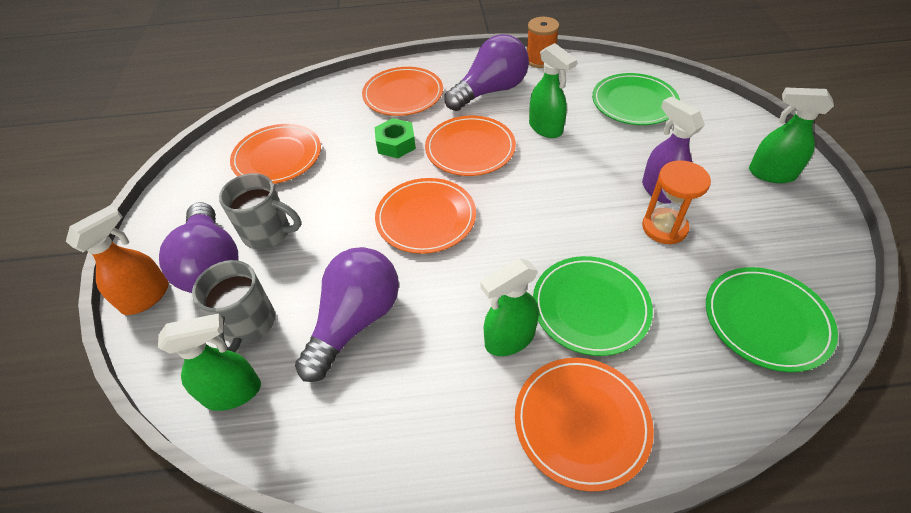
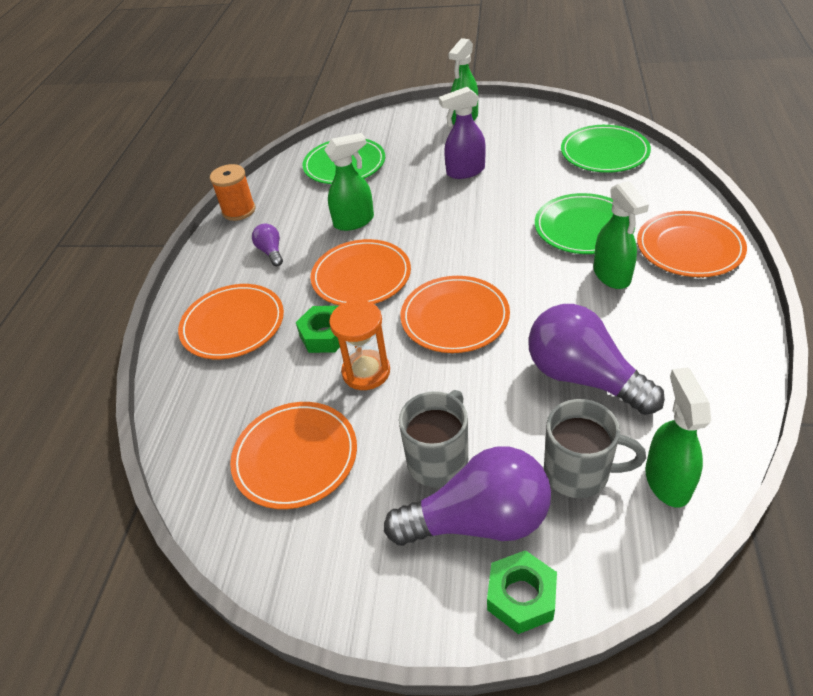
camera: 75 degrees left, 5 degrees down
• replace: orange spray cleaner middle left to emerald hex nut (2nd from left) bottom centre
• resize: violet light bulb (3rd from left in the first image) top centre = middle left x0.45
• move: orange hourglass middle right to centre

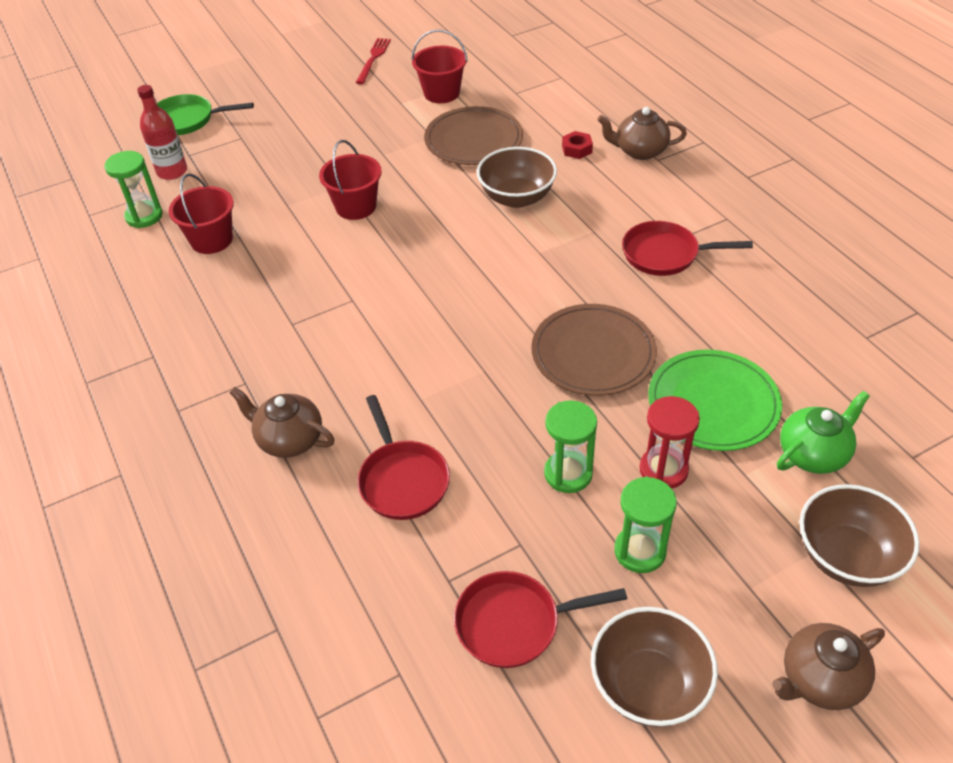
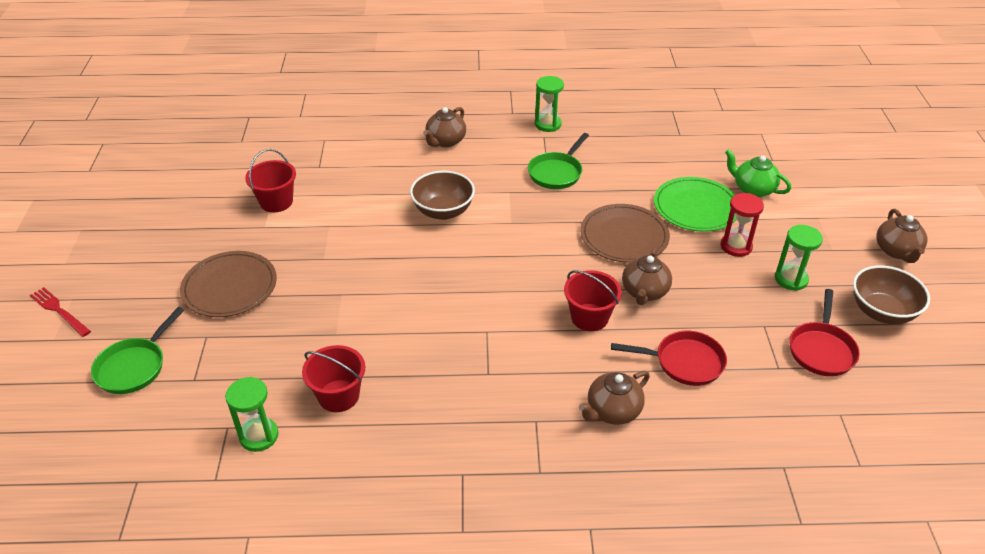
camera: 65 degrees left, 5 degrees down
• delete: crimson bottle top left
• move: crimson pail (2nd from left in the first image) top centre to crimson pail (3rd from left) centre
• move: crimson fork top centre to middle left
• move: dark brown flat dish (1st from left) top centre to middle left
• move: emerald hourglass (2nd from left) centre to top centre
• delete: crimson hex nut top centre
• recolor: crimson frying pan (3rd from left) top right to emerald frying pan (2nd from left) top centre
• rotate: emerald teapot middle right = top right 45 degrees counterclockwise
• delete: dark brown serving bowl (3rd from left) bottom right
• insert: dark brown teapot (3rd from left) centre

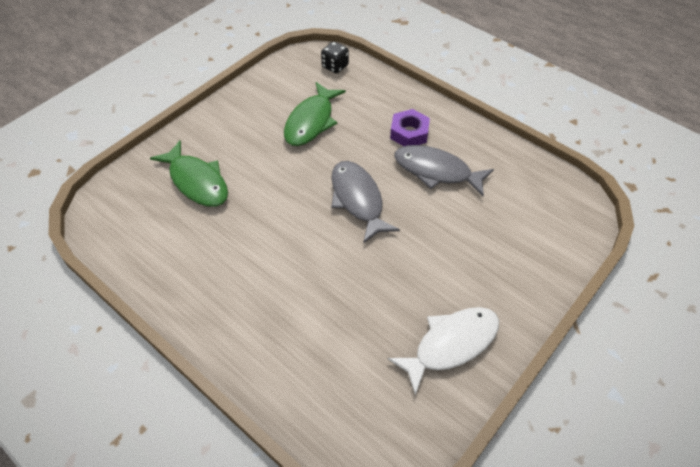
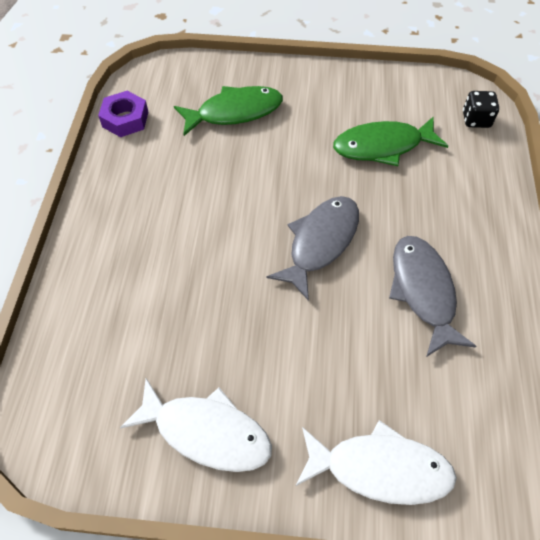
camera: 55 degrees right, 5 degrees up
• rotate: emerald fish (1st from left) middle left = top centre 120 degrees counterclockwise
• move: violet hex nut top centre to top left
• insert: pure white fish (2nd from left) bottom right

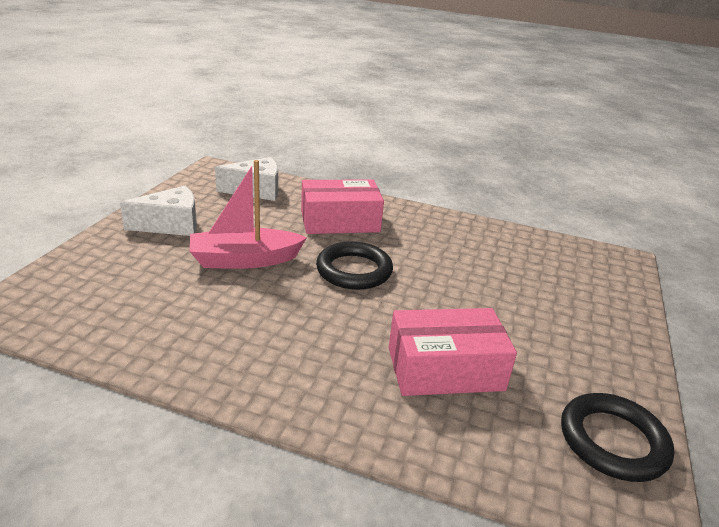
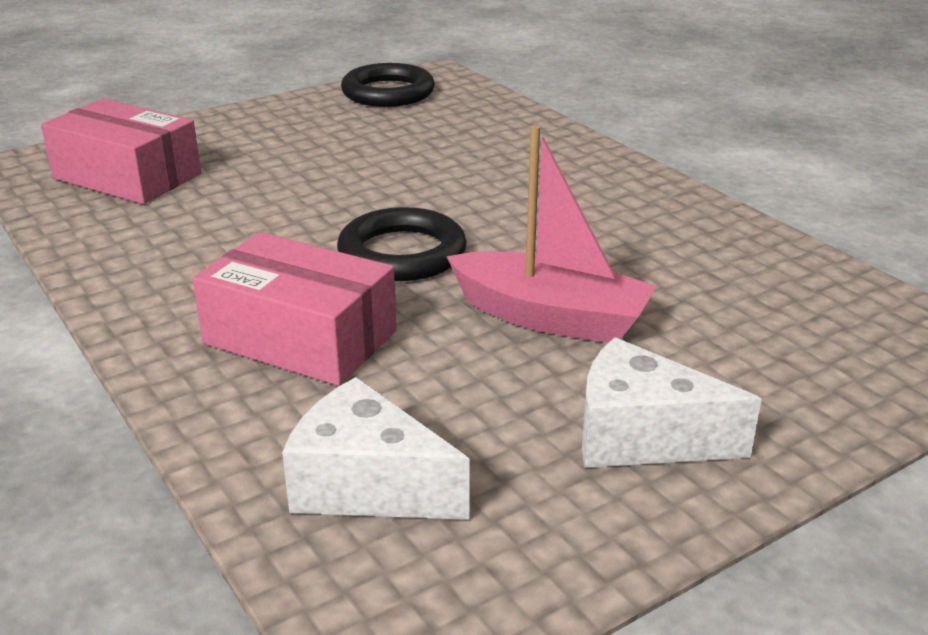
camera: 140 degrees left, 0 degrees up
• move: rosy box (2nd from left in the first image) bottom centre to rosy box (1st from left) top left

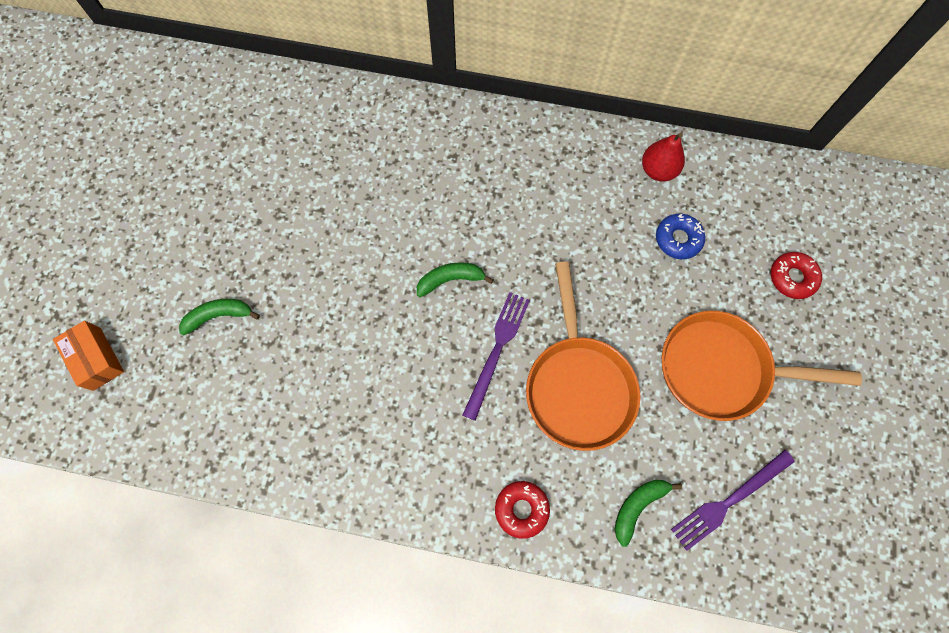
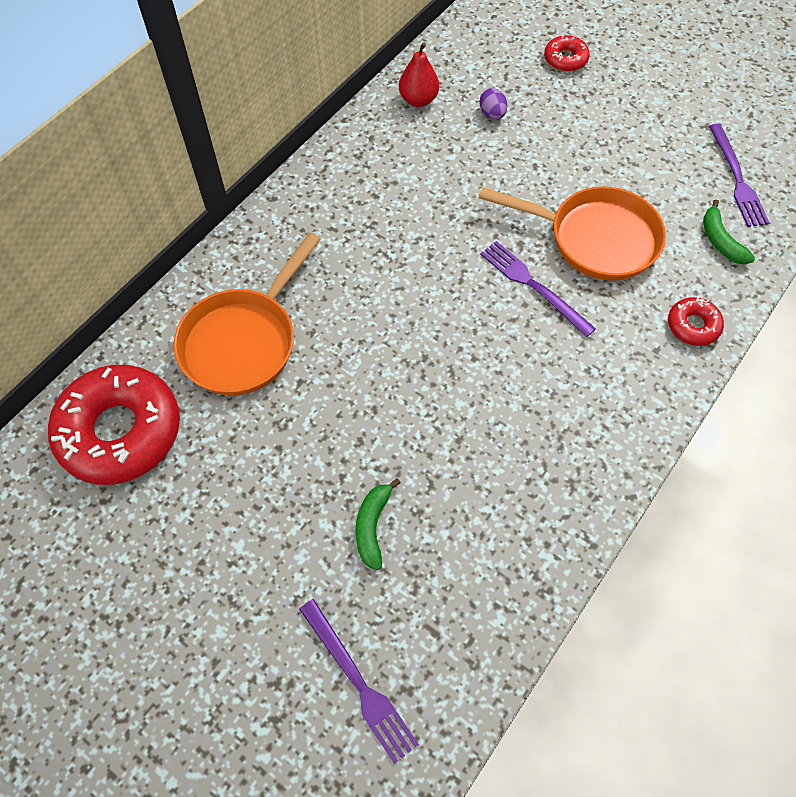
camera: 65 degrees left, 10 degrees down
• replace: orange box middle left to violet fork (1st from left) bottom centre
• delete: emerald toy banana (2nd from left) centre
• replace: cobalt donut middle right to violet toy egg top centre
• move: orange frying pan (2nd from left in the first image) middle right to orange frying pan (1st from left) middle left
• insert: crimson donut (1st from left) middle left

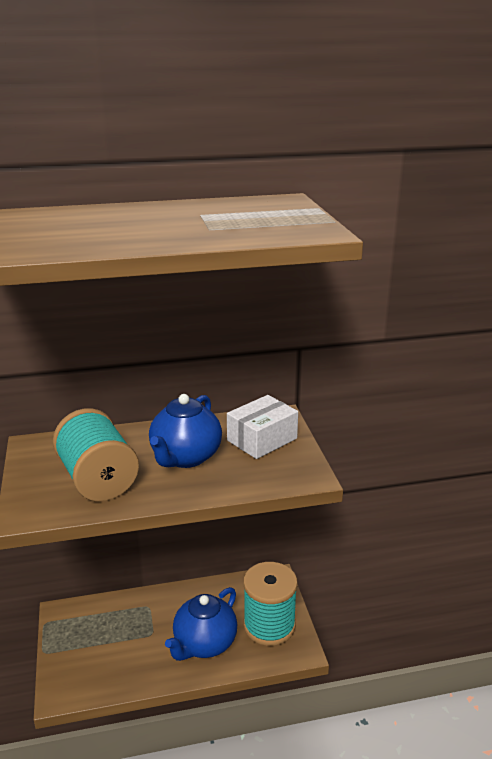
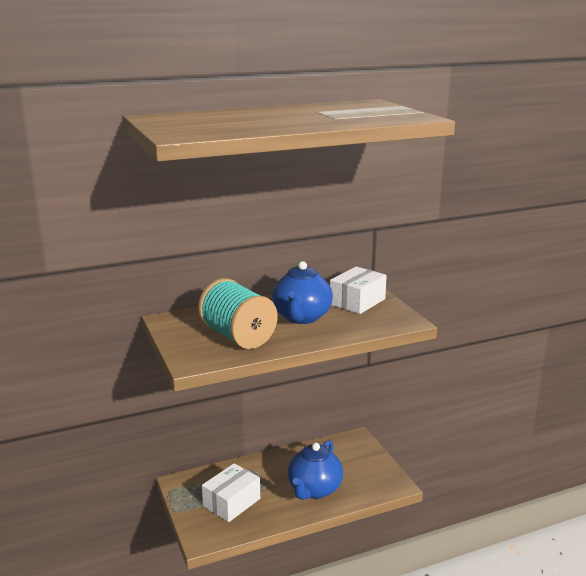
camera: 10 degrees left, 5 degrees down
• delete: teal reel of thread (2nd from left) bottom centre
• insert: pure white box (1st from left) bottom centre

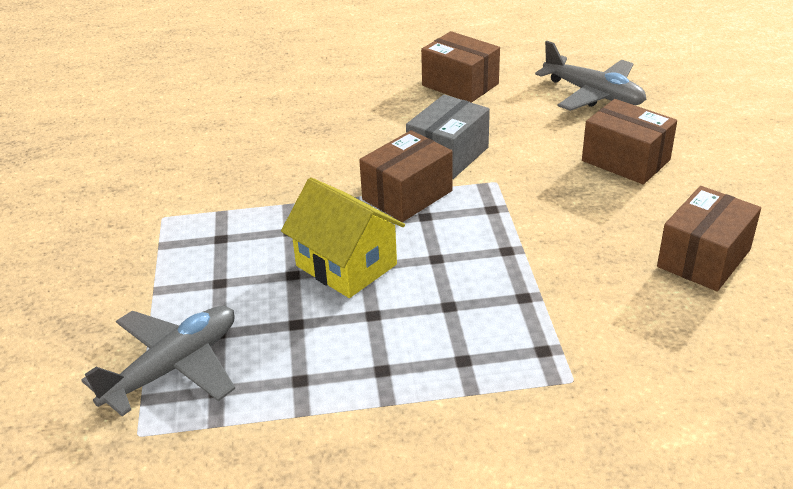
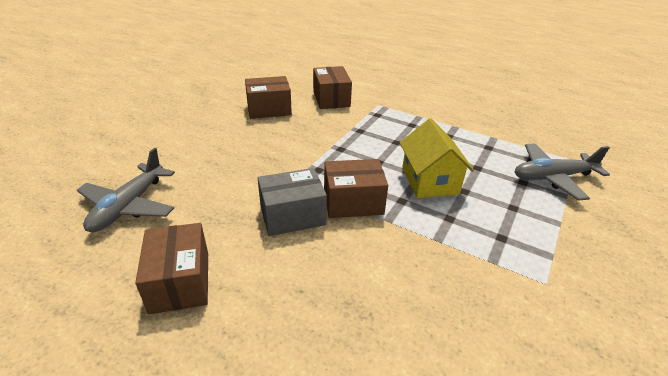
camera: 145 degrees left, 0 degrees up
• rotate: grey aeroplane (2nd from left in the first image) top right = middle left 150 degrees counterclockwise
• move: dark brown box (3rd from left) top right to top centre

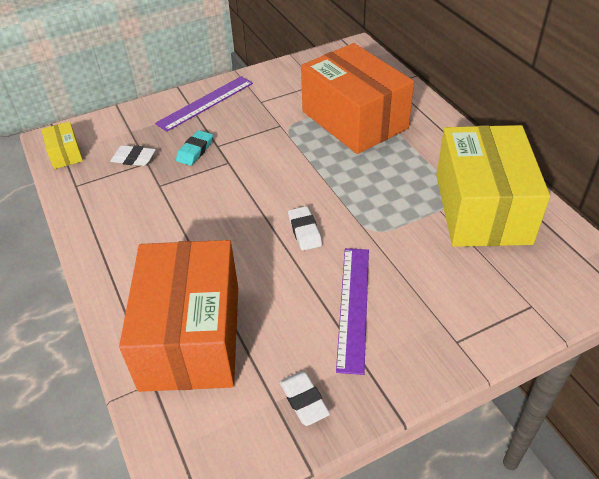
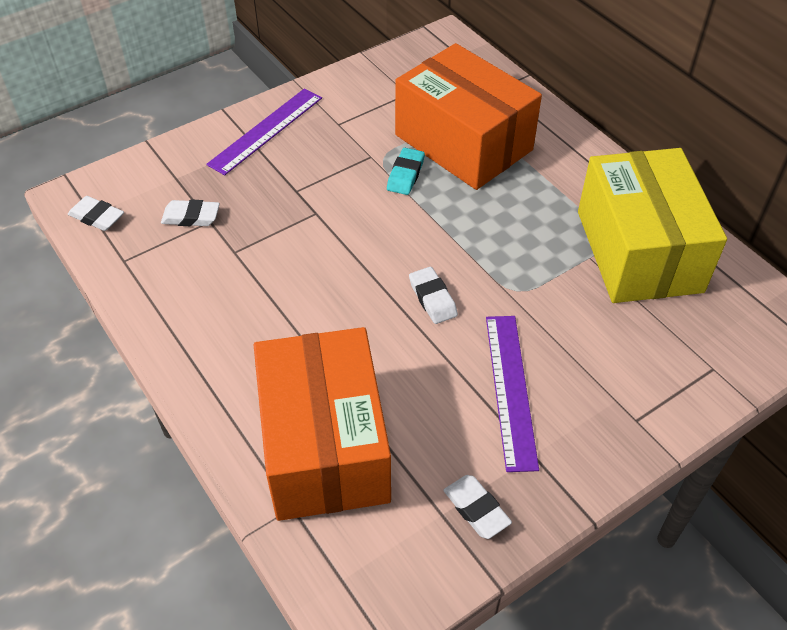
camera: 10 degrees left, 5 degrees up
• replace: bright yellow box (1st from left) top left to pure white pencil eraser (1st from left) middle left
• move: teal pencil eraser top left to top centre

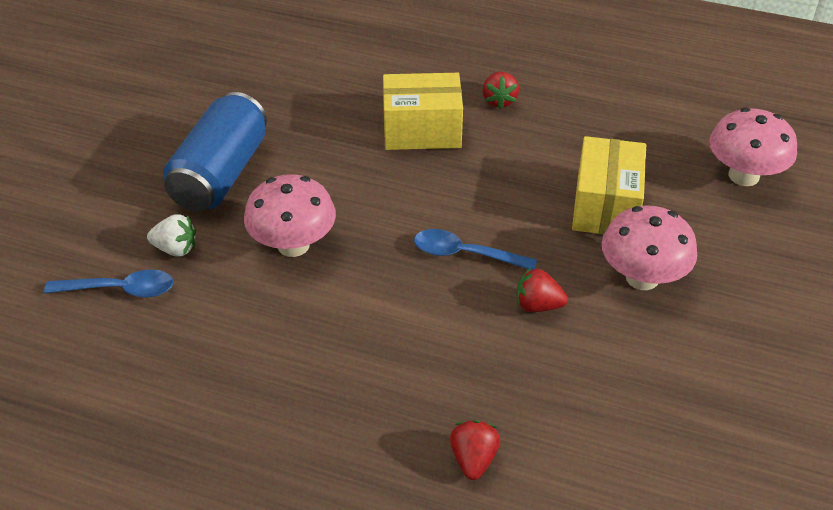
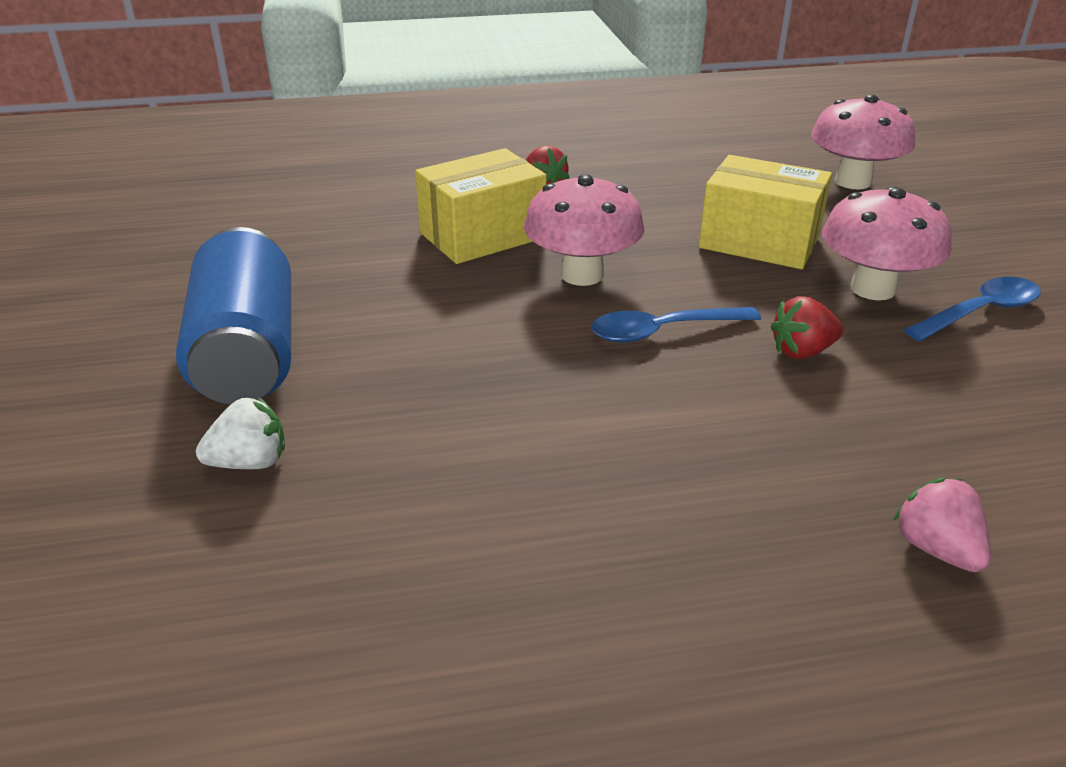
camera: 30 degrees left, 10 degrees down
• move: cobalt spoon (1st from left in the first image) middle left to cobalt spoon (2nd from left) middle right
• move: rosy toadstool (1st from left) centre to top centre
• recolor: crimson strawberry (1st from left) bottom centre to rosy strawberry bottom right
• rotate: bright yellow box (2nd from left) middle right = top right 45 degrees counterclockwise

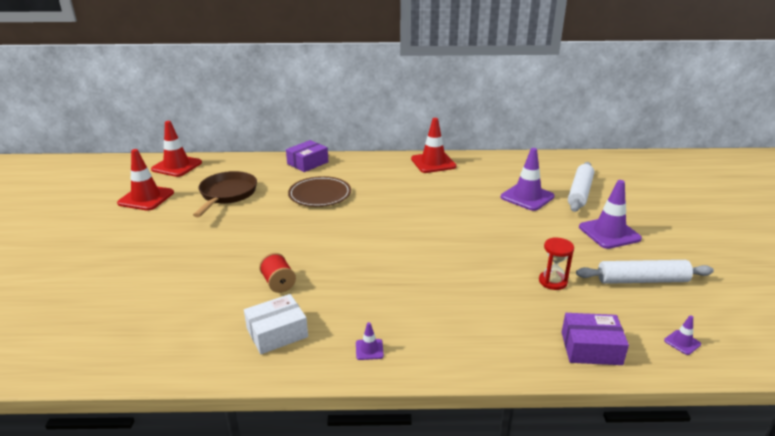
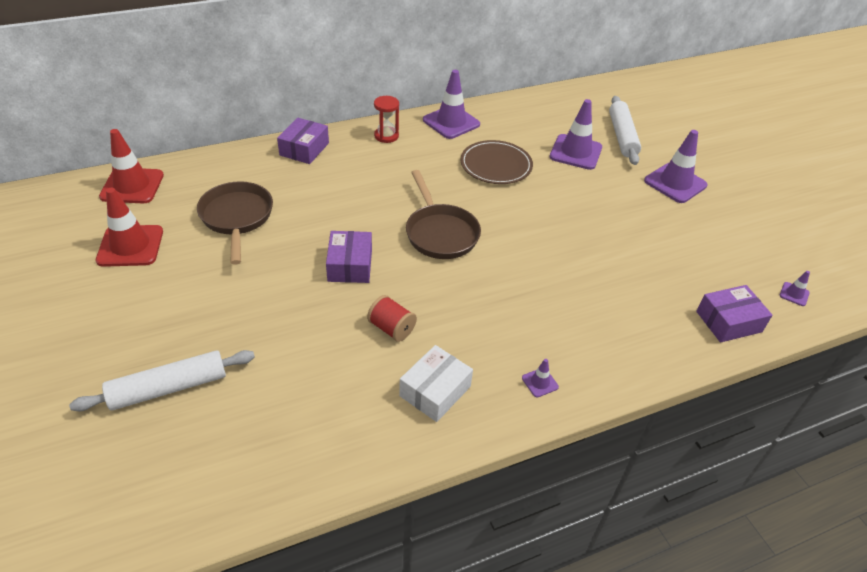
camera: 25 degrees left, 15 degrees up
• move: dark brown flat dish centre to top centre
• recolor: crimson traffic cone (3rd from left) top centre to violet traffic cone (1st from left) top centre
• move: crimson hourglass middle right to top centre
• move: pure white dough roller (2nd from left in the first image) middle right to pure white dough roller (1st from left) middle left
• insert: violet box (2nd from left) centre
• insert: dark brown frying pan (2nd from left) centre

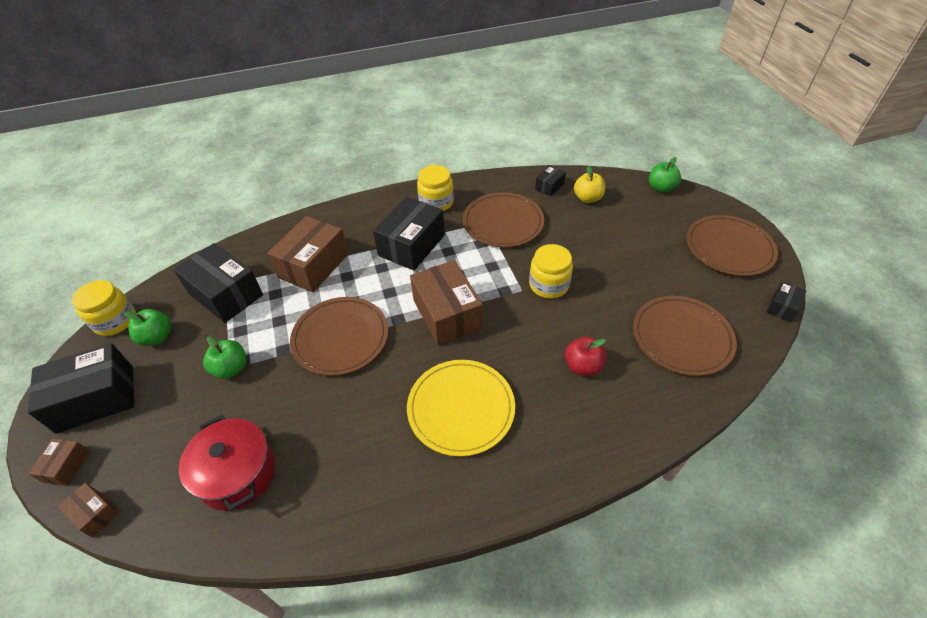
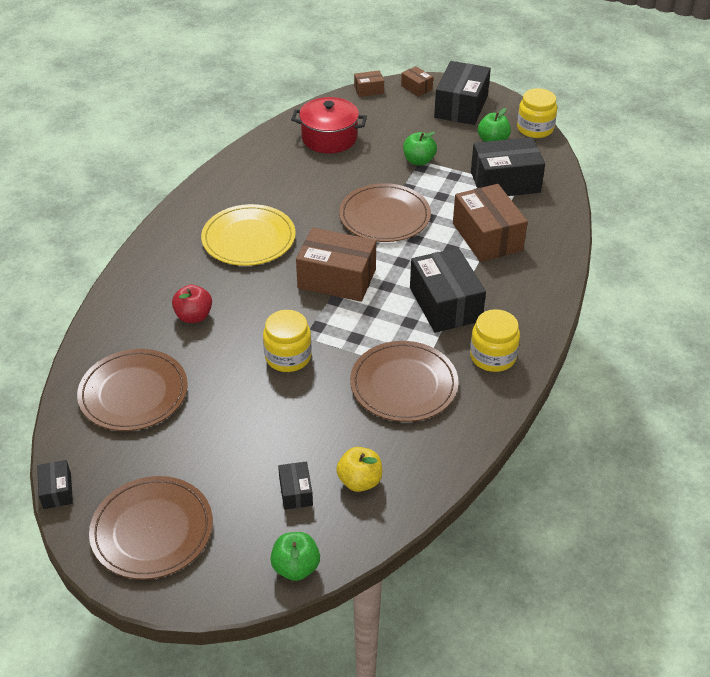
camera: 130 degrees right, 5 degrees down
• move: ebony box (4th from left in the first image) top centre to ebony box (2nd from left) bottom centre

